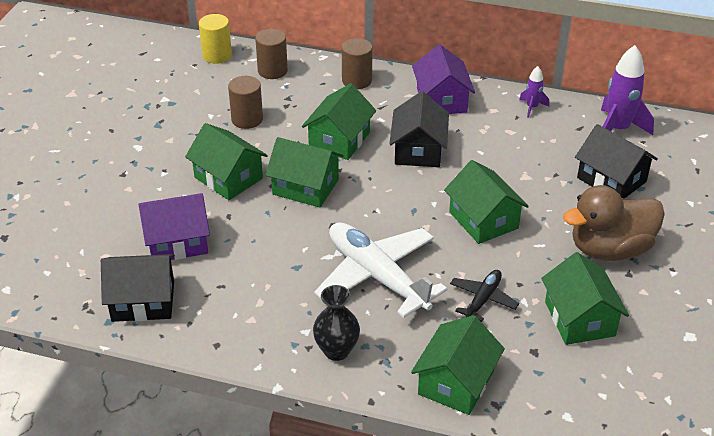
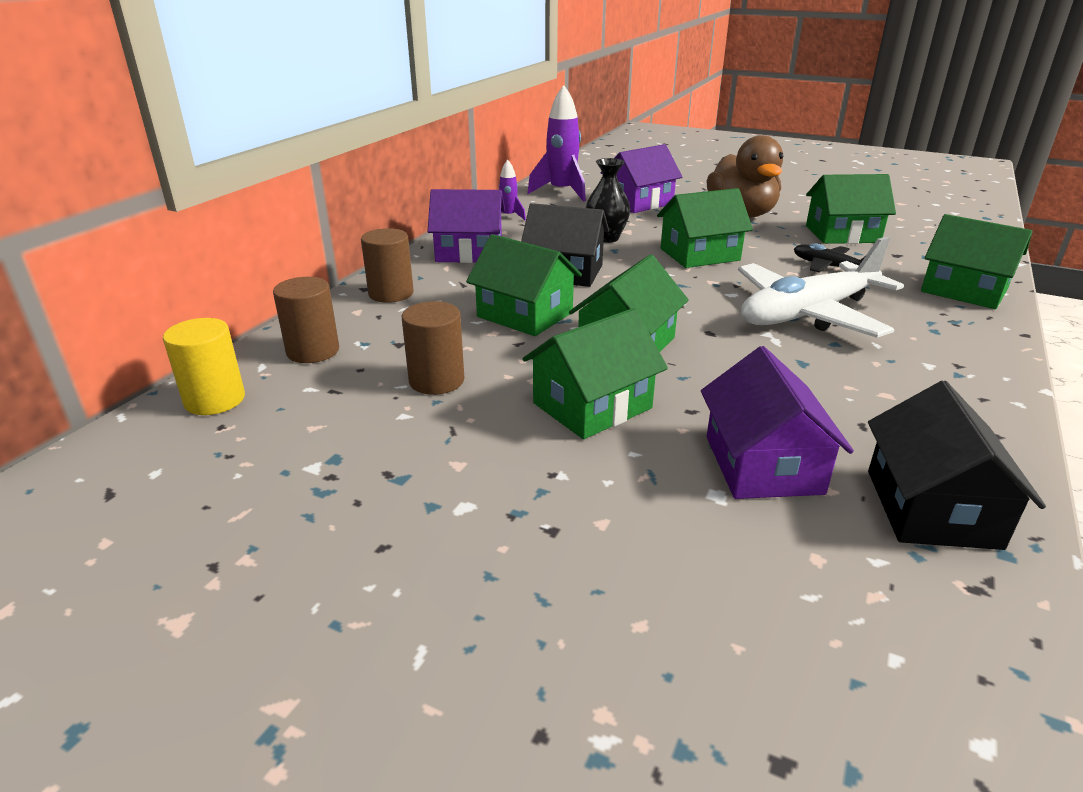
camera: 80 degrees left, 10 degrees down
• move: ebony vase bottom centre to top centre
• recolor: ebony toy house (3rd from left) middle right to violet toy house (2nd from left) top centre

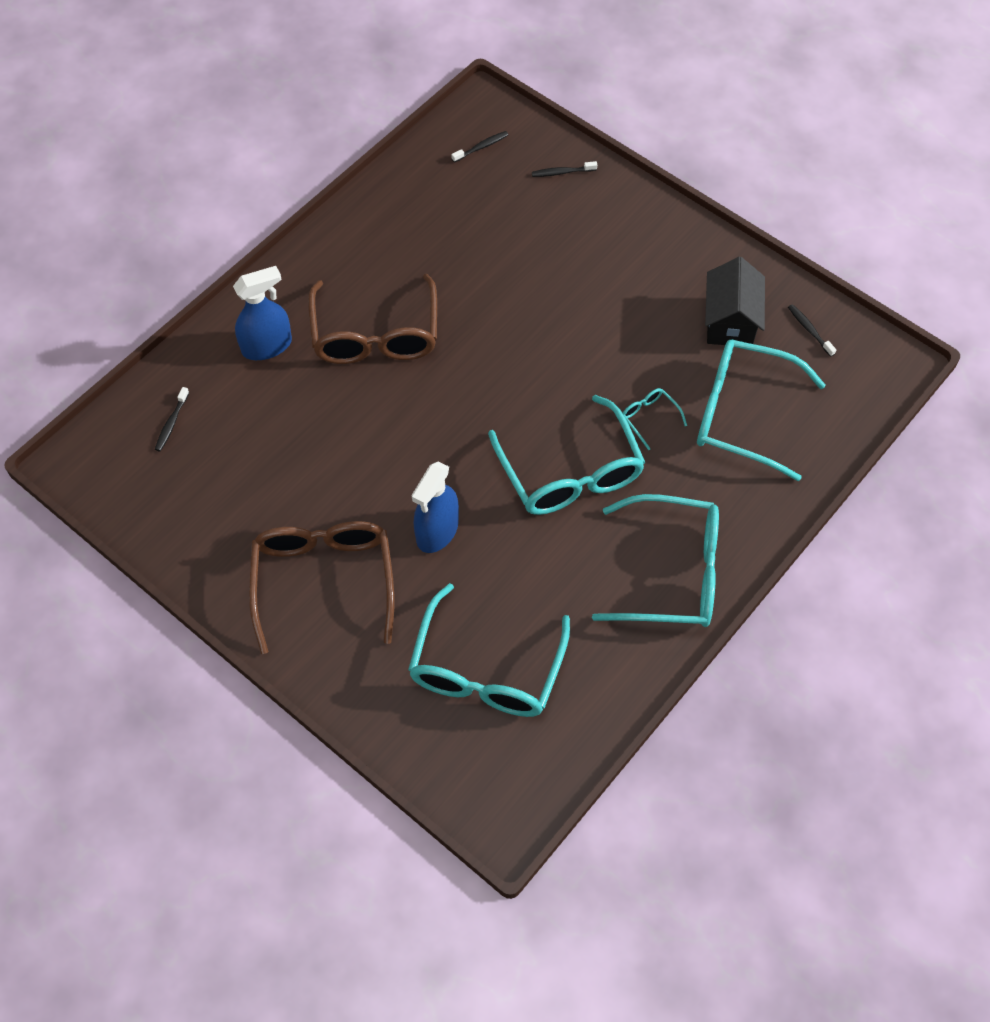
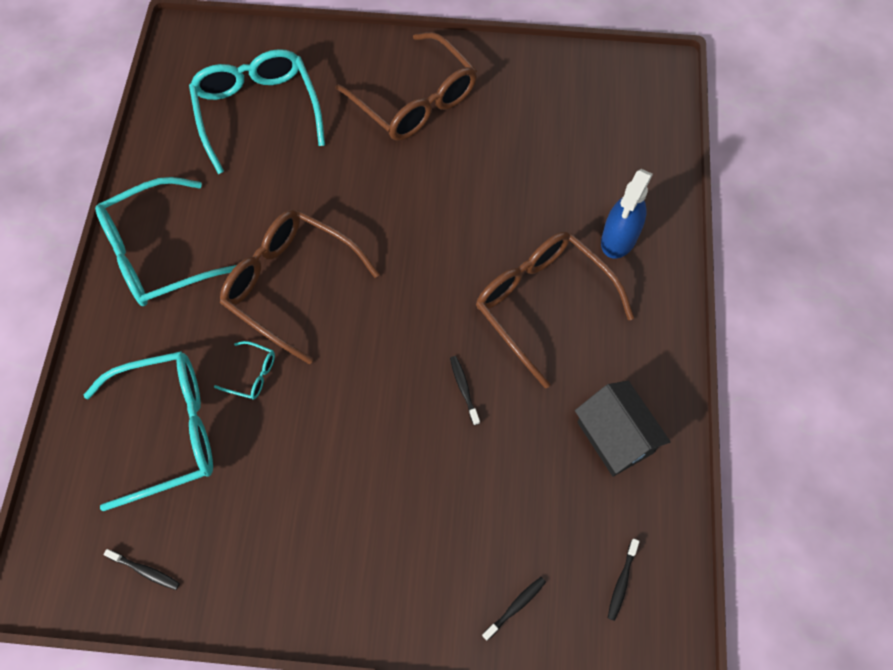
camera: 145 degrees right, 5 degrees up
• move: ebony toothbrush (1st from left in the first image) middle left to ebony toothbrush (2nd from left) centre
• delete: cobalt spray cleaner (2nd from left) centre
• recolor: teal eyeglasses (2nd from left) centre to dark brown eyeglasses (1st from left) centre
• move: ebony toy house top right to middle right

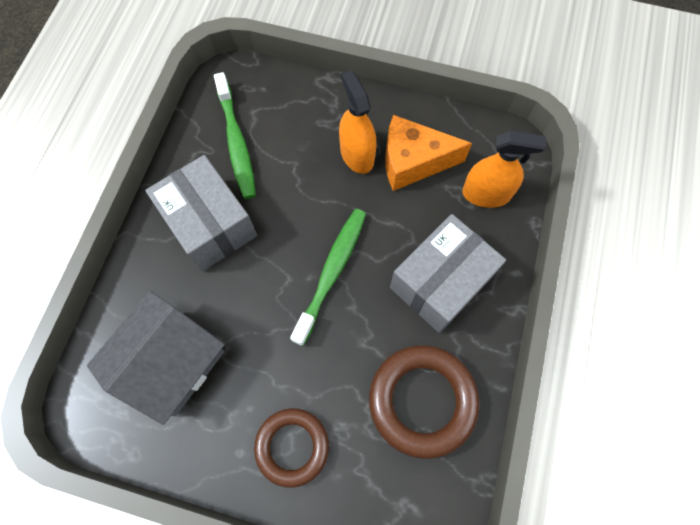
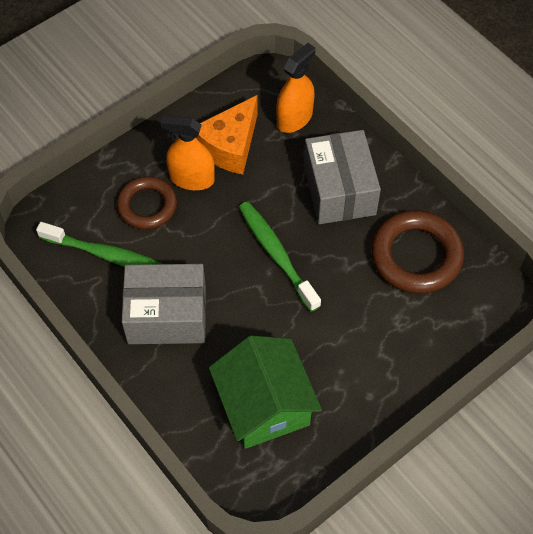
camera: 55 degrees left, 10 degrees down
• recolor: grey toy house bottom left to emerald toy house bottom centre
• move: dark brown torus (1st from left) bottom centre to middle left

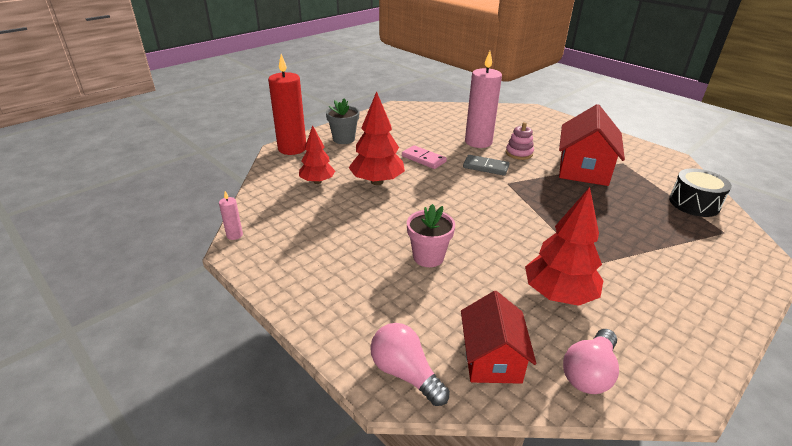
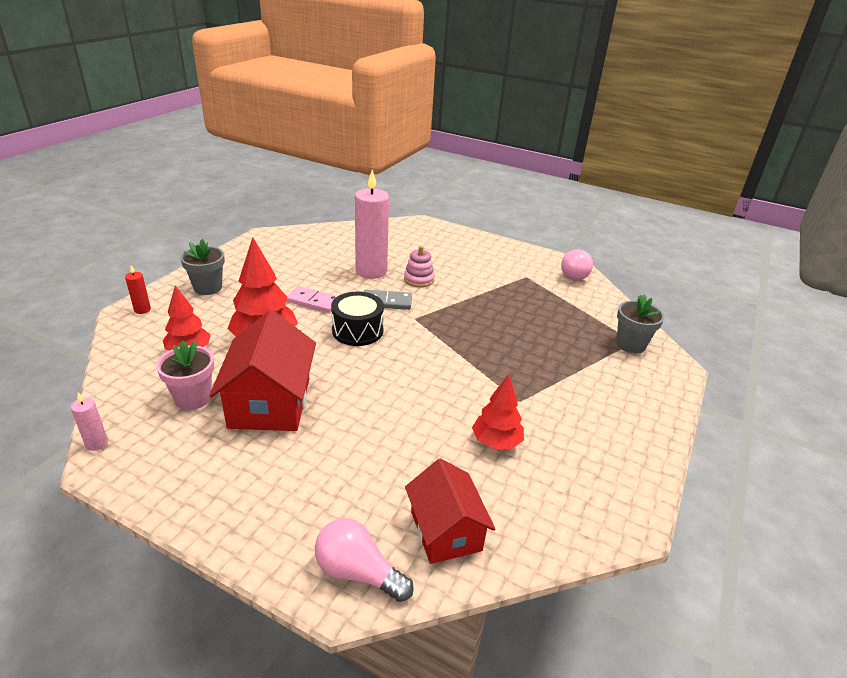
camera: 20 degrees left, 0 degrees up
• resize: crimson candle top centre = middle left x0.43
• move: rosy potted plant centre to middle left
• resize: crimson toy tree (3rd from left) middle right = centre x0.65
• move: crimson toy house (2nd from left in the first image) top right to crimson toy house (1st from left) middle left
• move: rosy light bulb (2nd from left) bottom right to middle right
• move: ebony drum middle right to centre
• insert: grey potted plant (2nd from left) middle right

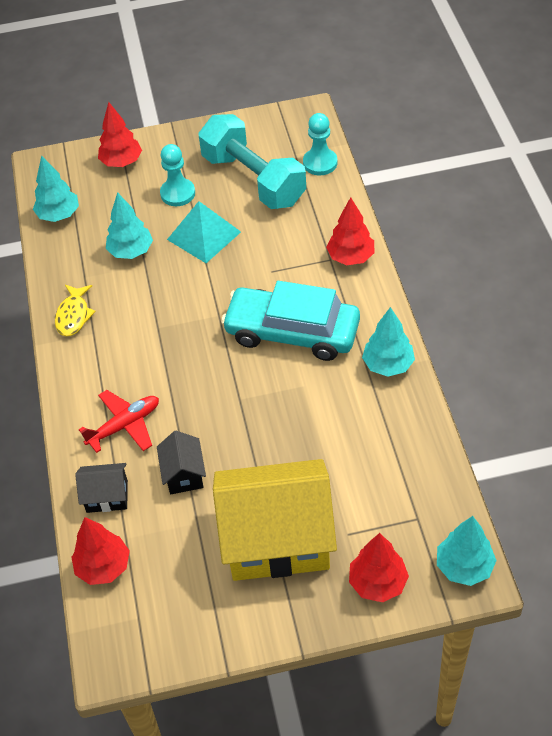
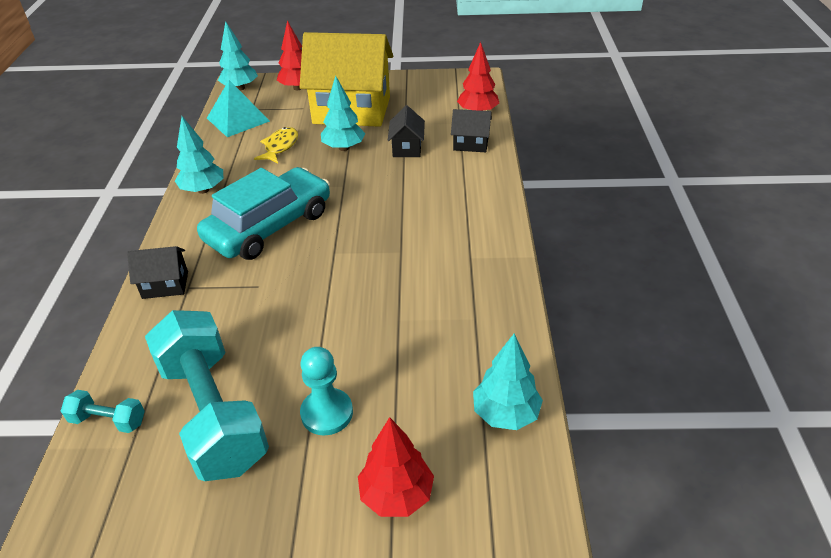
camera: 170 degrees left, 10 degrees down
• move: bright yellow fish middle left to top left
• delete: crimson aeroplane middle left
• move: teal toy tree (2nd from left in the first image) top left to teal toy tree (3rd from left) top centre
• move: teal pyramid shape top centre to top left
• rotate: teal automobile centre = middle left 75 degrees counterclockwise
• replace: teal game pawn (2nd from left) top centre to teal dumbbell (1st from left) bottom left
• replace: crimson toy tree (3rd from left) top centre to ebony toy house (1st from left) middle left

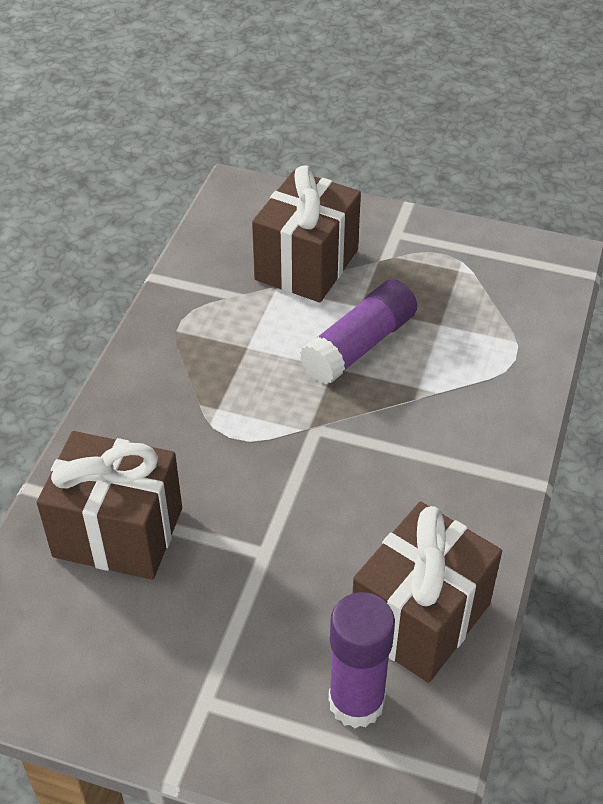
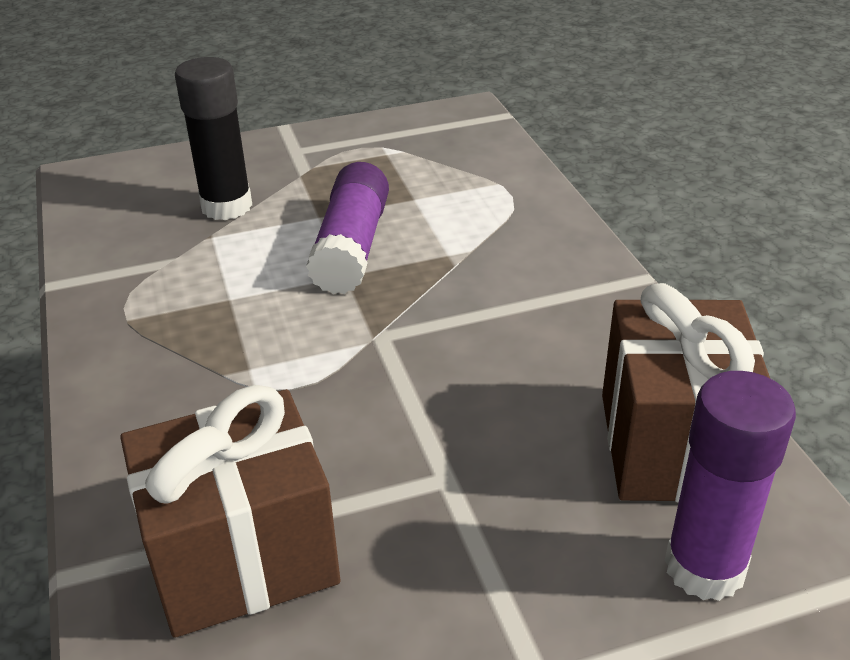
camera: 35 degrees left, 10 degrees down
• replace: dark brown gift (2nd from left) top centre to ebony glue stick top left

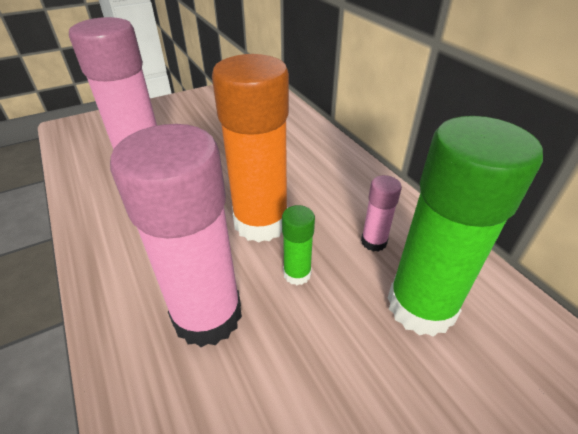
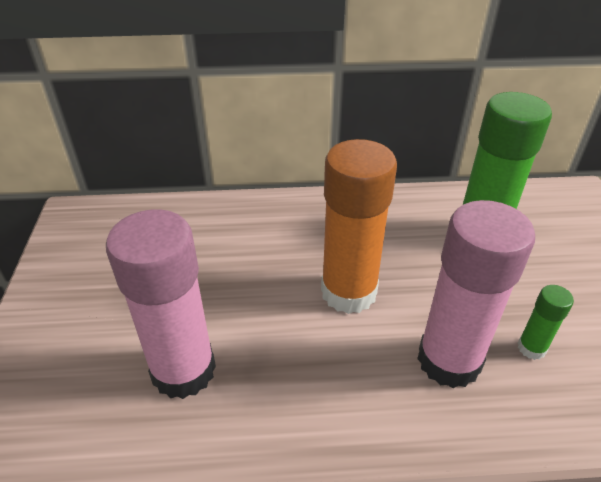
camera: 65 degrees left, 0 degrees up
• move: emerald glue stick (1st from left in the first image) centre to emerald glue stick (2nd from left) bottom right
• delete: rosy glue stick (3rd from left) centre

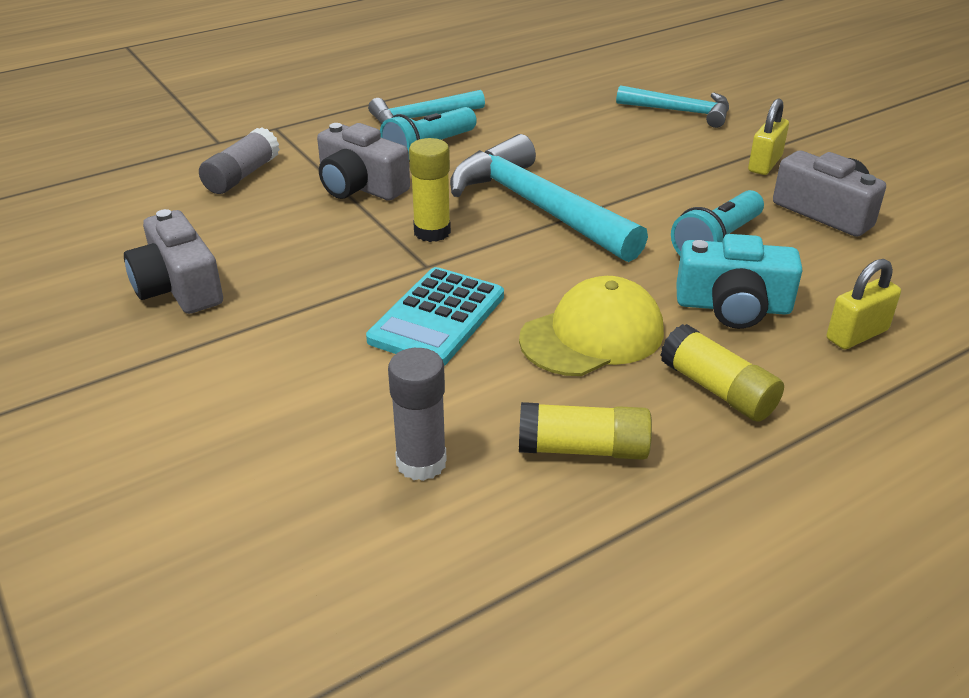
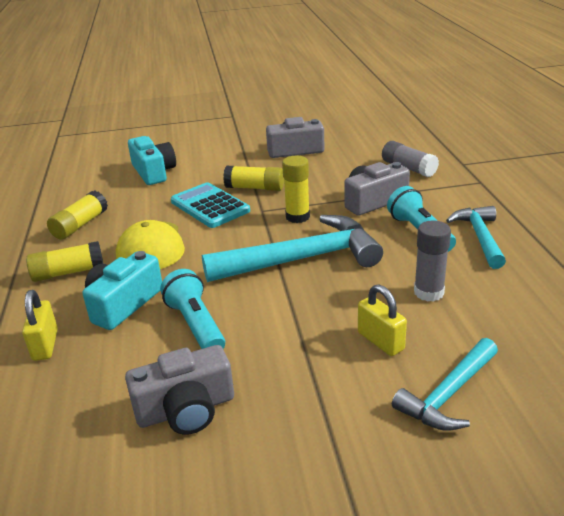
camera: 115 degrees right, 5 degrees down
• move: grey glue stick (2nd from left) centre to middle right
• move: bright yellow padlock (1st from left in the first image) top right to bright yellow padlock (2nd from left) middle right
• insert: teal camera (2nd from left) top left
• insert: bright yellow glue stick (3rd from left) centre

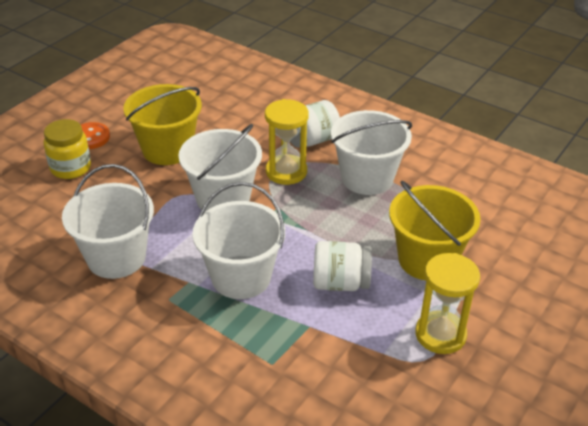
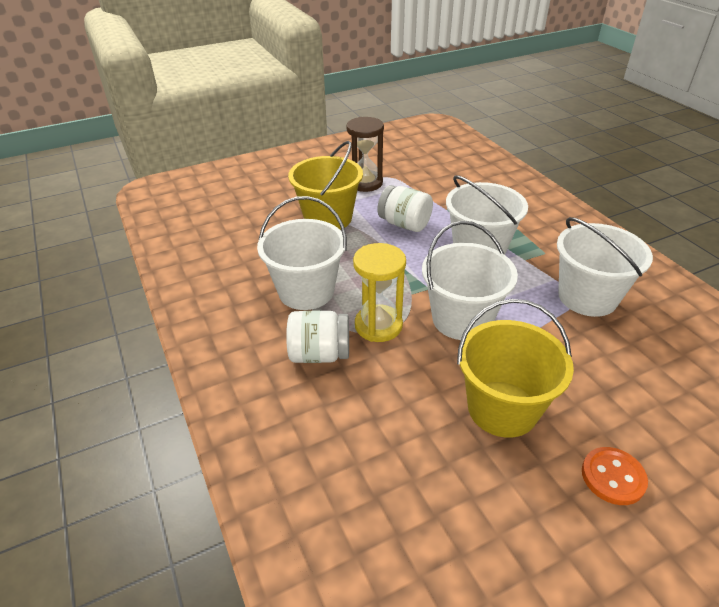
camera: 150 degrees left, 0 degrees up
• delete: bright yellow jam jar middle left
• recolor: bright yellow hourglass (2nd from left) bottom right to dark brown hourglass top centre

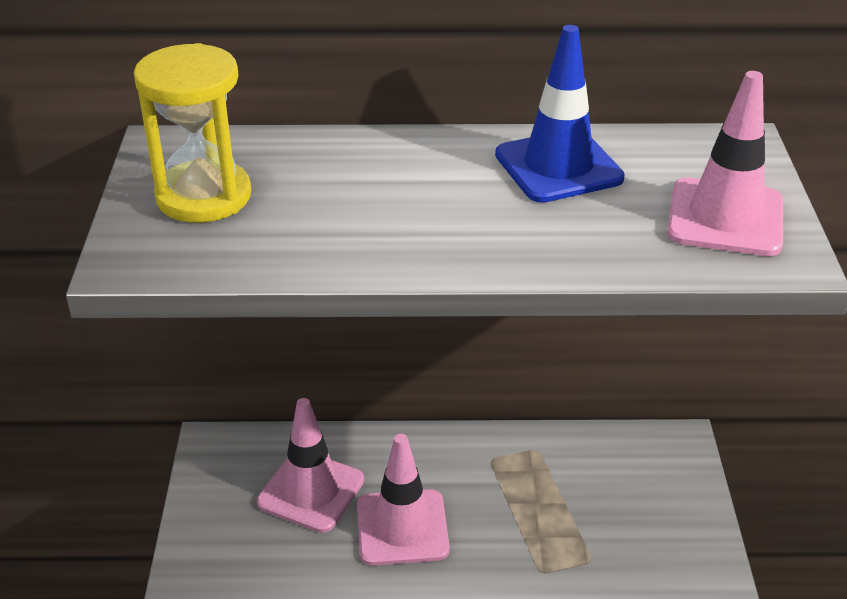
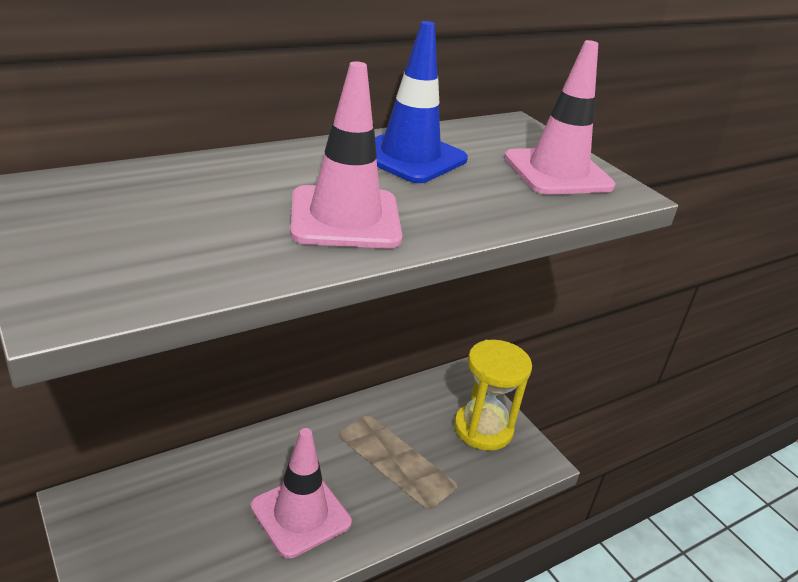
camera: 35 degrees left, 5 degrees down
• move: bright yellow hourglass top left to bottom centre
• move: rosy traffic cone (1st from left in the first image) bottom centre to rosy traffic cone (2nd from left) top centre

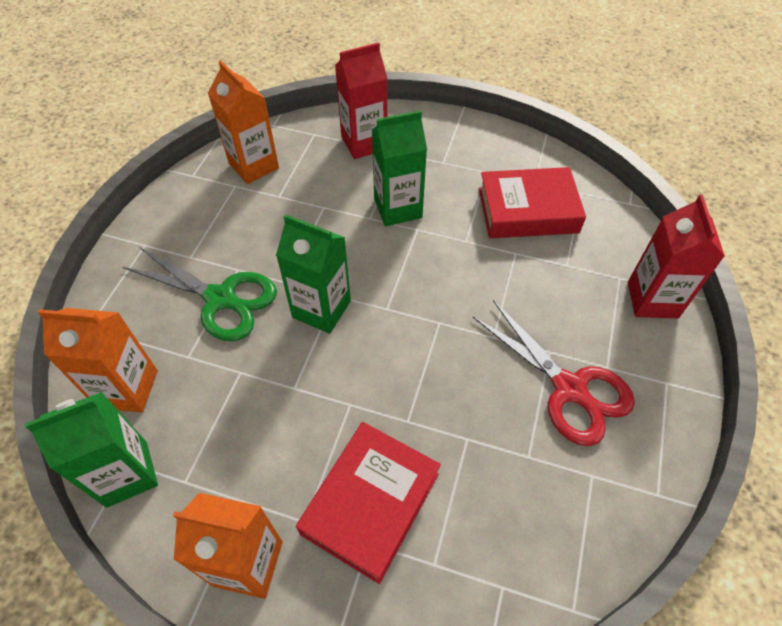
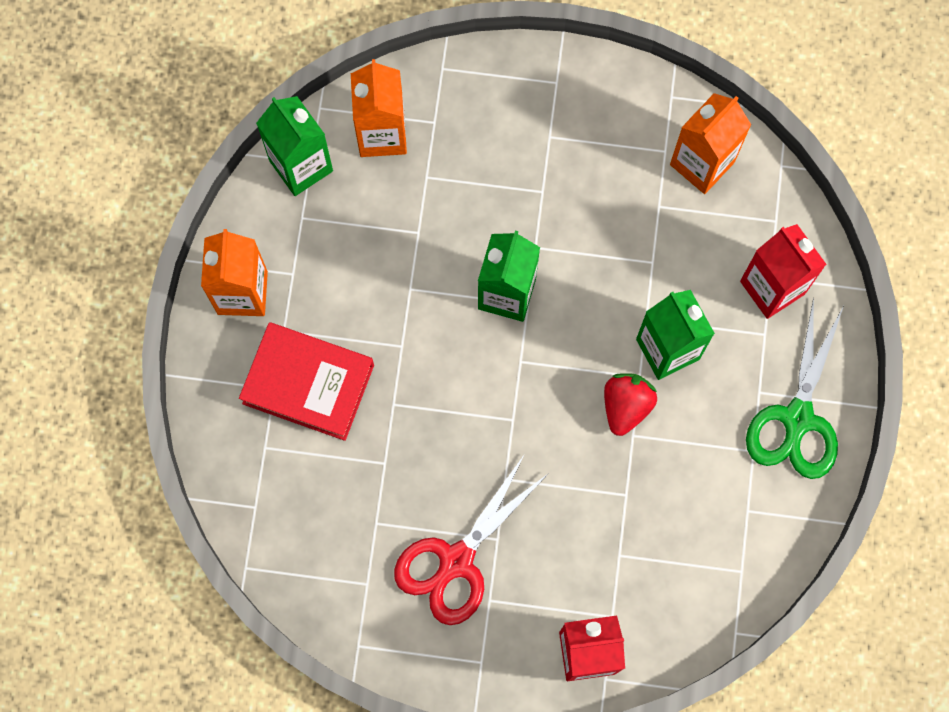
camera: 80 degrees right, 20 degrees up
• move: emerald shears middle left to middle right
• delete: crimson hardback (2nd from left) top right
• insert: crimson strawberry centre

